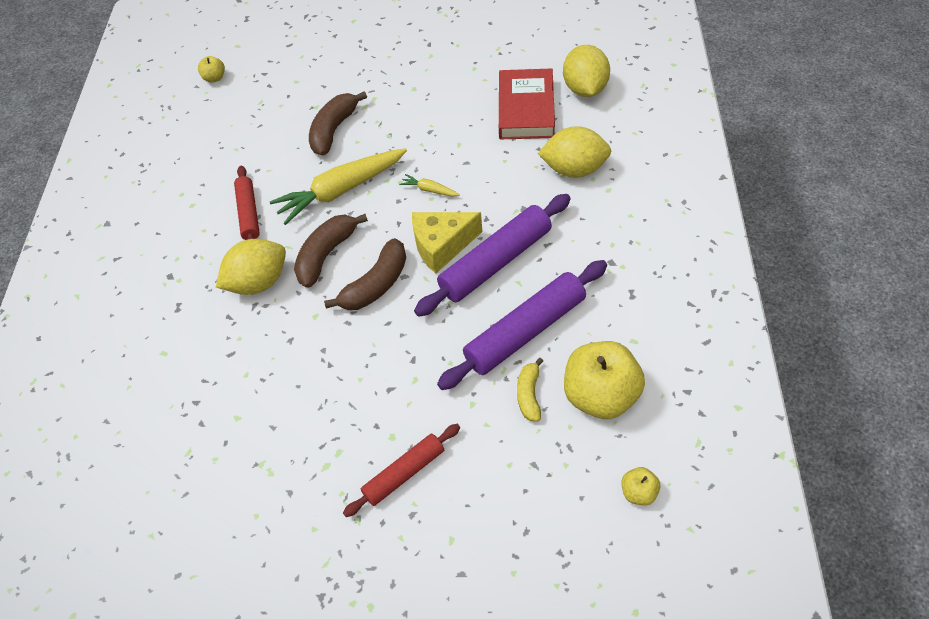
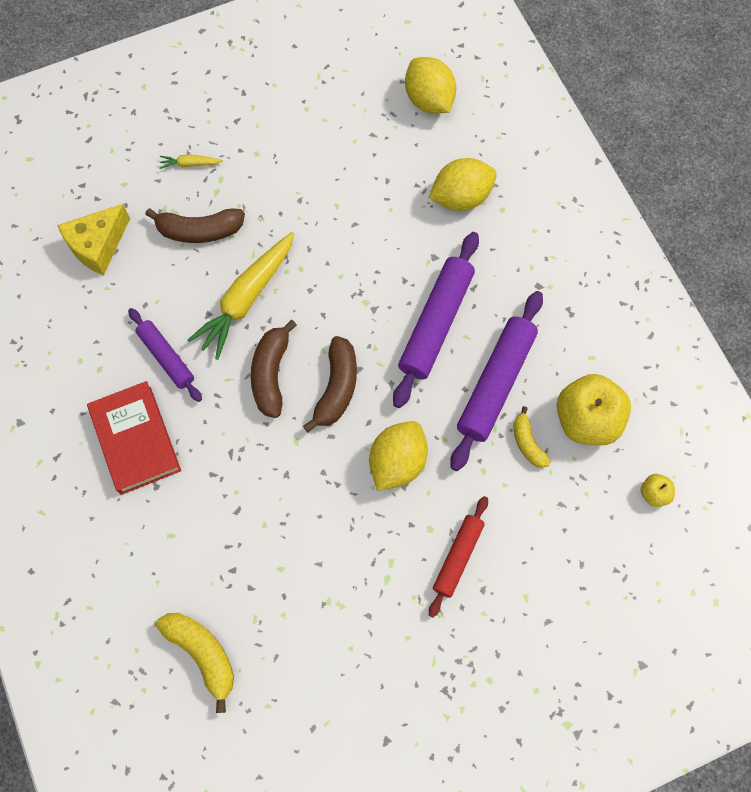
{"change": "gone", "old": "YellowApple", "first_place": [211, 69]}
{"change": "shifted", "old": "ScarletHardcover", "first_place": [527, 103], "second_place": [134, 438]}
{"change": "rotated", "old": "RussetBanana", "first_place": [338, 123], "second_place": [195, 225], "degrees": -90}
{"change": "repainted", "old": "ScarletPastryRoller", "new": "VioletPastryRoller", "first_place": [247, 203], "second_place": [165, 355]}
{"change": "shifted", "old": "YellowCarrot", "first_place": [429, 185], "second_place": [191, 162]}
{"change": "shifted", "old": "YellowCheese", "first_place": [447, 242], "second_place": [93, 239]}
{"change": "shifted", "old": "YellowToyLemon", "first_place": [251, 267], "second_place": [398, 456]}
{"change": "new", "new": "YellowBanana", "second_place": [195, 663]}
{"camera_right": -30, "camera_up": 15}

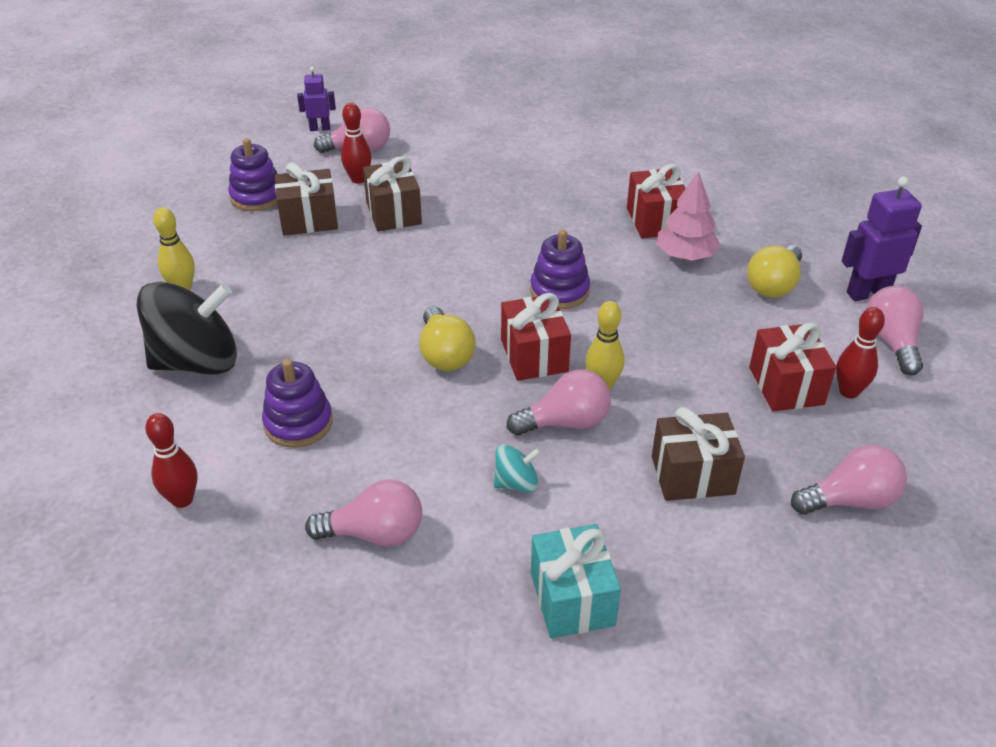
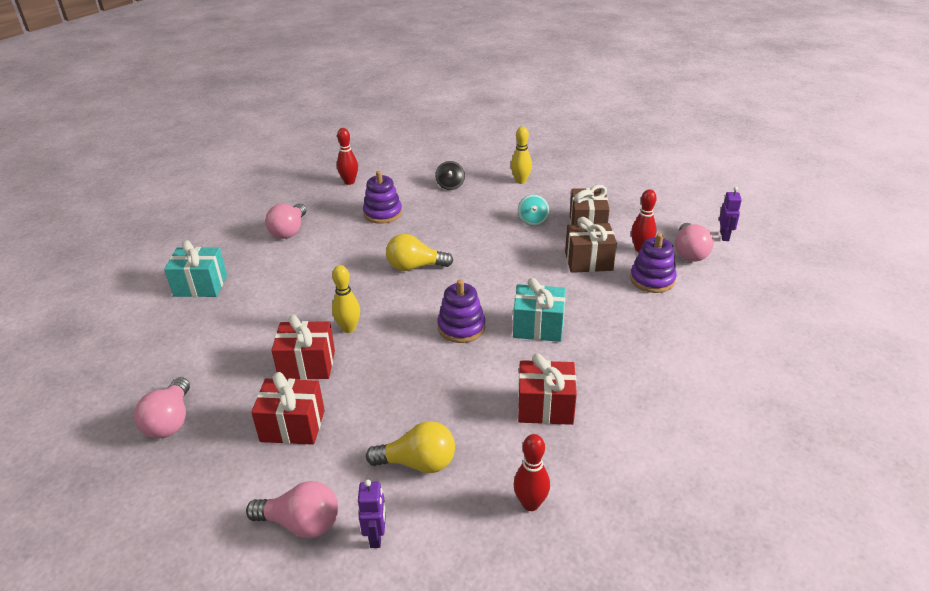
{"change": "shifted", "old": "VioletRingStacker", "first_place": [252, 174], "second_place": [653, 263]}
{"change": "gone", "old": "PinkTree", "first_place": [688, 216]}
{"change": "scaled", "old": "VioletToyRobot", "first_place": [882, 239], "second_place": [372, 514], "factor": 0.61}
{"change": "rotated", "old": "YellowLightbulb", "first_place": [774, 271], "second_place": [410, 447], "degrees": 135}
{"change": "scaled", "old": "JetBlackWhirligig", "first_place": [187, 328], "second_place": [450, 175], "factor": 0.45}
{"change": "shifted", "old": "ScarletWrappedGift", "first_place": [536, 337], "second_place": [303, 347]}
{"change": "shifted", "old": "ScarletSkittle", "first_place": [860, 352], "second_place": [532, 472]}
{"change": "gone", "old": "PinkLightbulb", "first_place": [559, 402]}
{"change": "gone", "old": "RussetWrappedGift", "first_place": [698, 454]}
{"change": "shifted", "old": "TurquoiseWhirligig", "first_place": [517, 468], "second_place": [533, 210]}
{"change": "new", "new": "TurquoiseWrappedGift", "second_place": [539, 310]}
{"camera_right": 105, "camera_up": -5}

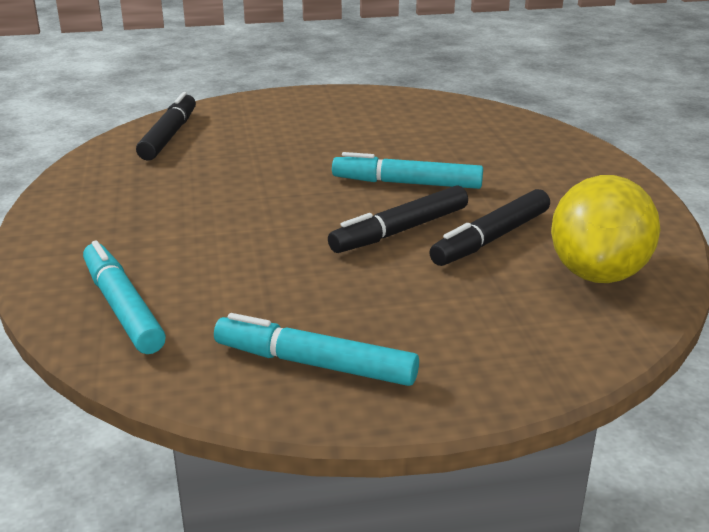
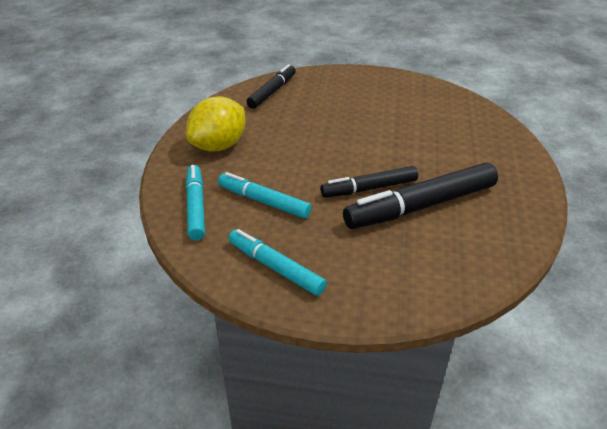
{"change": "shifted", "old": "TurquoiseFeltPen", "first_place": [407, 170], "second_place": [265, 195]}
{"change": "shifted", "old": "YellowToyLemon", "first_place": [605, 229], "second_place": [215, 123]}
{"change": "scaled", "old": "JetBlackFeltPen", "first_place": [489, 227], "second_place": [420, 196], "factor": 1.62}
{"camera_right": 20, "camera_up": 10}

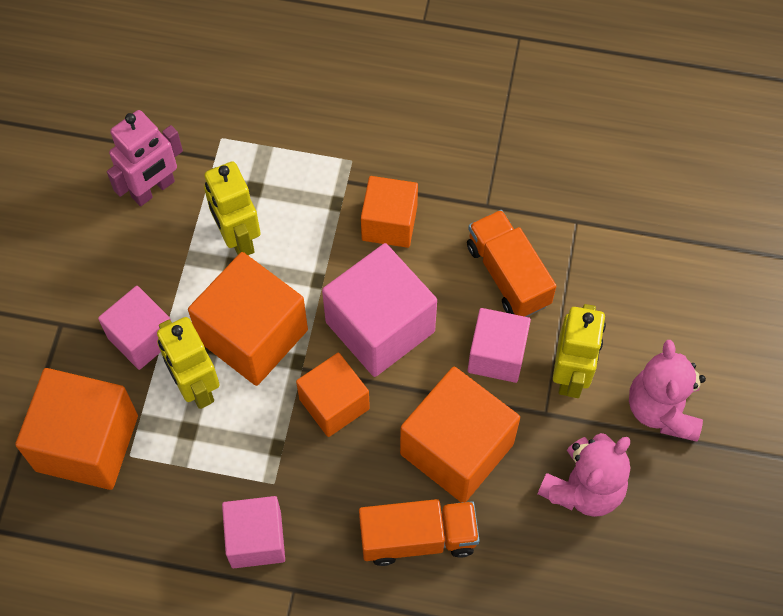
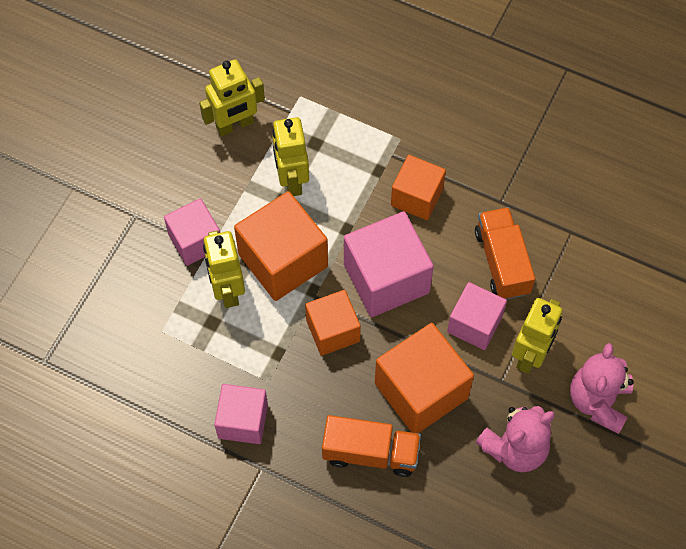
{"change": "repainted", "old": "PinkToyRobot", "new": "YellowToyRobot", "first_place": [145, 158], "second_place": [232, 97]}
{"change": "gone", "old": "BrightOrangeSolidCube", "first_place": [76, 429]}
{"camera_right": 15, "camera_up": 0}

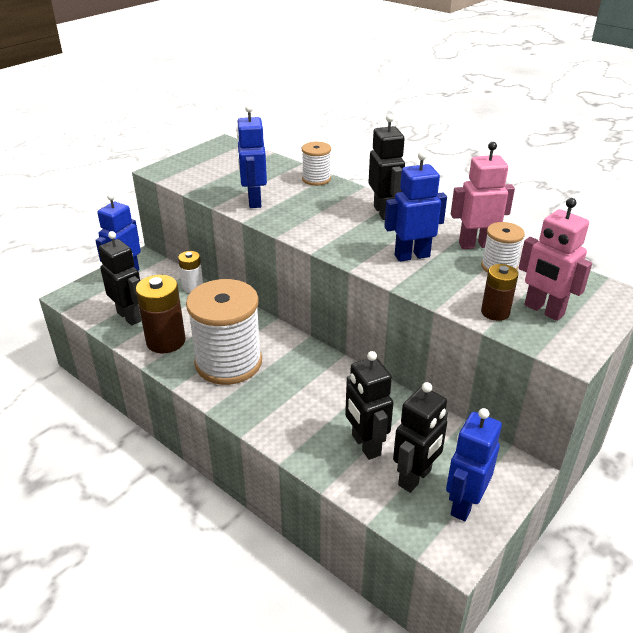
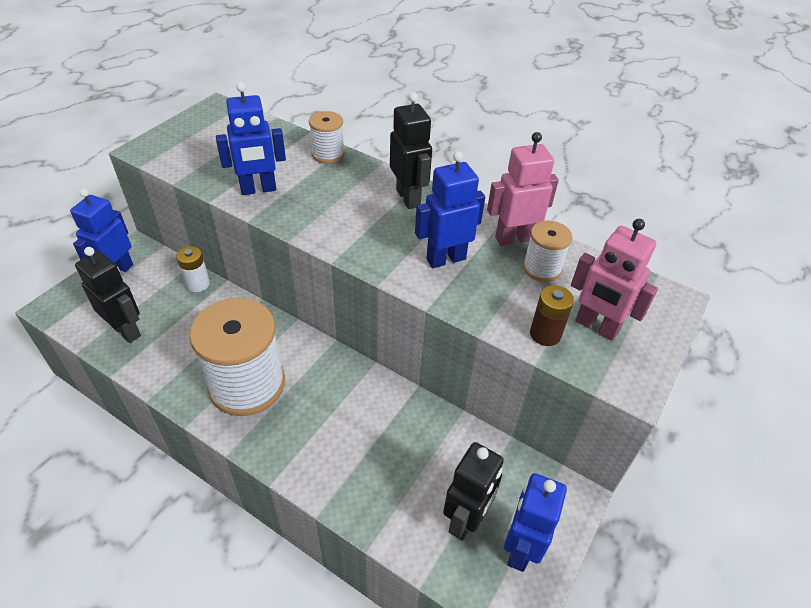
{"change": "rotated", "old": "RoyalBlueToyRobot", "first_place": [251, 156], "second_place": [251, 138], "degrees": -90}
{"change": "gone", "old": "RussetPowerCell", "first_place": [161, 314]}
{"change": "gone", "old": "JetBlackToyRobot", "first_place": [369, 405]}
{"camera_right": -10, "camera_up": 10}

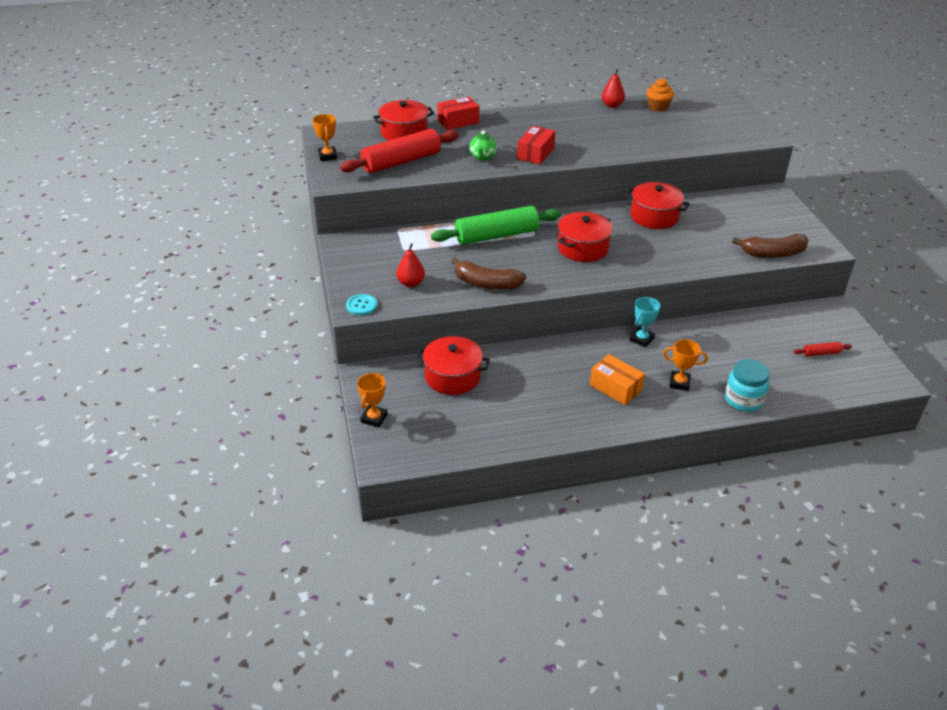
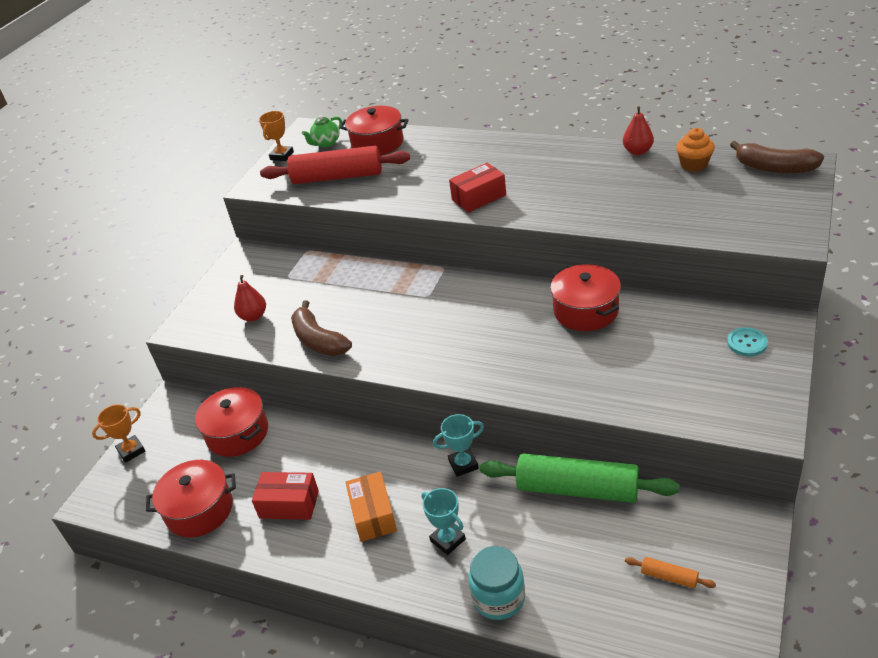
{"change": "shifted", "old": "ScarletParcel", "first_place": [458, 113], "second_place": [285, 496]}
{"change": "shifted", "old": "EmeraldChinaTeapot", "first_place": [483, 145], "second_place": [322, 131]}
{"change": "shifted", "old": "EmeraldPastryRoller", "first_place": [496, 225], "second_place": [580, 478]}
{"change": "shifted", "old": "ScarletPot", "first_place": [585, 237], "second_place": [191, 499]}
{"change": "shifted", "old": "RussetBanana", "first_place": [770, 246], "second_place": [777, 157]}
{"change": "shifted", "old": "TurquoiseSewingButton", "first_place": [361, 305], "second_place": [747, 341]}
{"change": "repainted", "old": "BrightOrangeAwardCup", "new": "TurquoiseAwardCup", "first_place": [685, 365], "second_place": [443, 521]}
{"change": "repainted", "old": "ScarletPastryRoller", "new": "BrightOrangePastryRoller", "first_place": [822, 349], "second_place": [670, 572]}
{"camera_right": 40, "camera_up": 0}

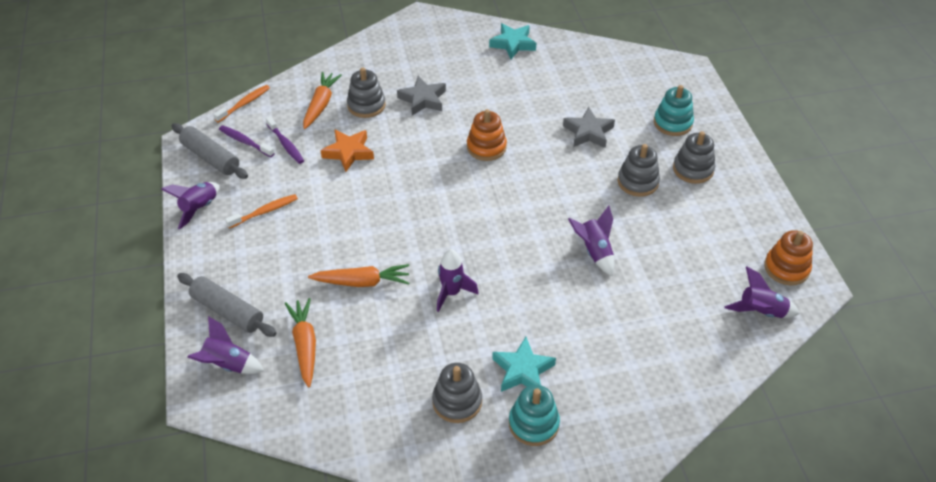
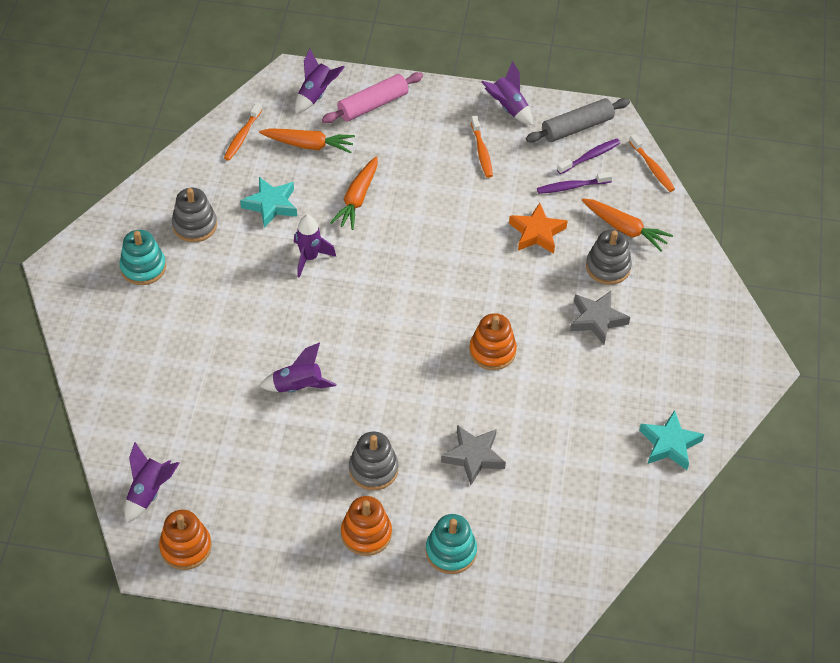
{"change": "repainted", "old": "GrayRingStacker", "new": "BrightOrangeRingStacker", "first_place": [694, 157], "second_place": [366, 526]}
{"change": "repainted", "old": "GrayPastryRoller", "new": "PinkPastryRoller", "first_place": [226, 305], "second_place": [372, 97]}
{"change": "shifted", "old": "TurquoiseStarShape", "first_place": [524, 364], "second_place": [268, 202]}
{"change": "new", "new": "BrightOrangeToothbrush", "second_place": [243, 131]}
{"camera_right": 110, "camera_up": 5}

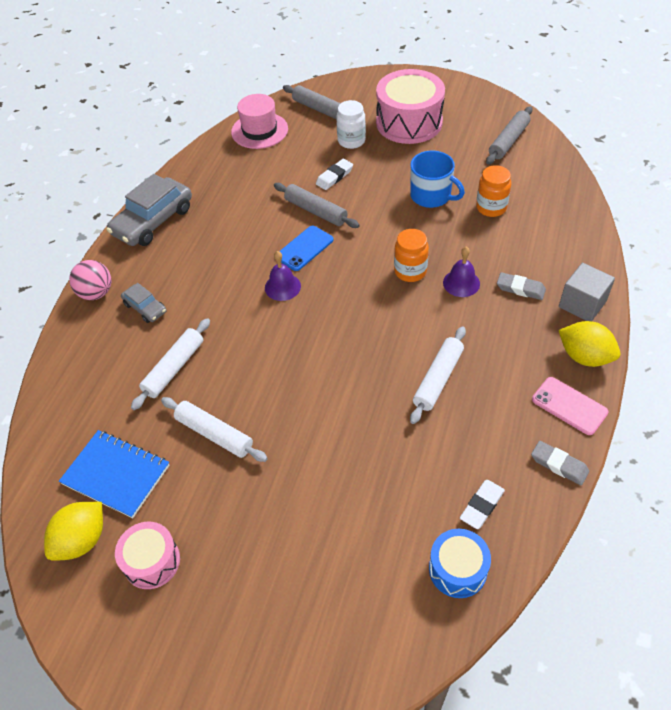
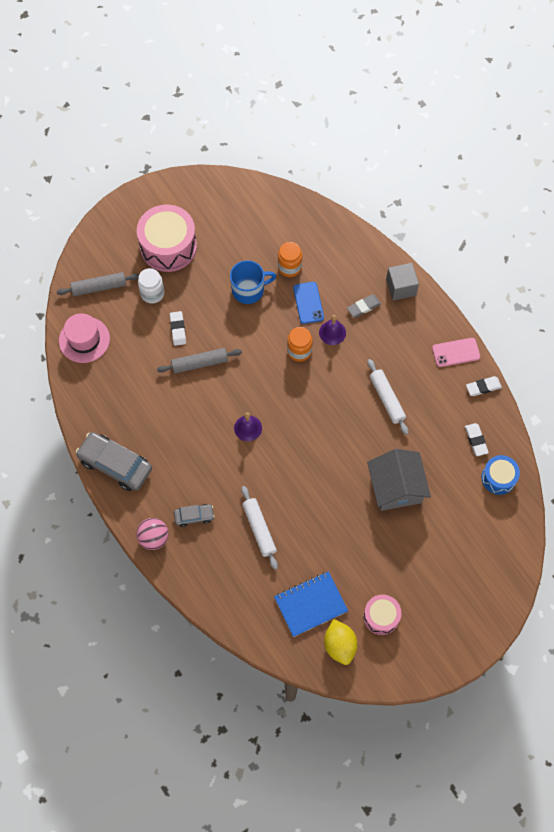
{"change": "gone", "old": "GrayPastryRoller", "first_place": [509, 135]}
{"change": "rotated", "old": "GrayAutomobile", "first_place": [149, 210], "second_place": [114, 461], "degrees": 135}
{"change": "shifted", "old": "RoyalBlueMobilePhone", "first_place": [306, 248], "second_place": [308, 303]}
{"change": "gone", "old": "YellowToyLemon", "first_place": [589, 344]}
{"change": "gone", "old": "PureWhitePastryRoller", "first_place": [214, 429]}
{"change": "repainted", "old": "GrayPencilEraser", "new": "PureWhitePencilEraser", "first_place": [560, 463], "second_place": [484, 386]}
{"change": "new", "new": "GrayHouse", "second_place": [399, 480]}
{"camera_right": -55, "camera_up": 15}

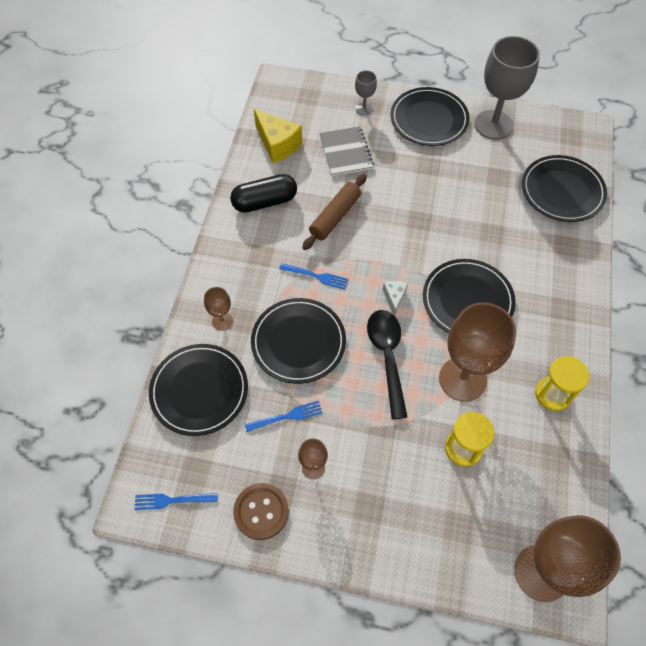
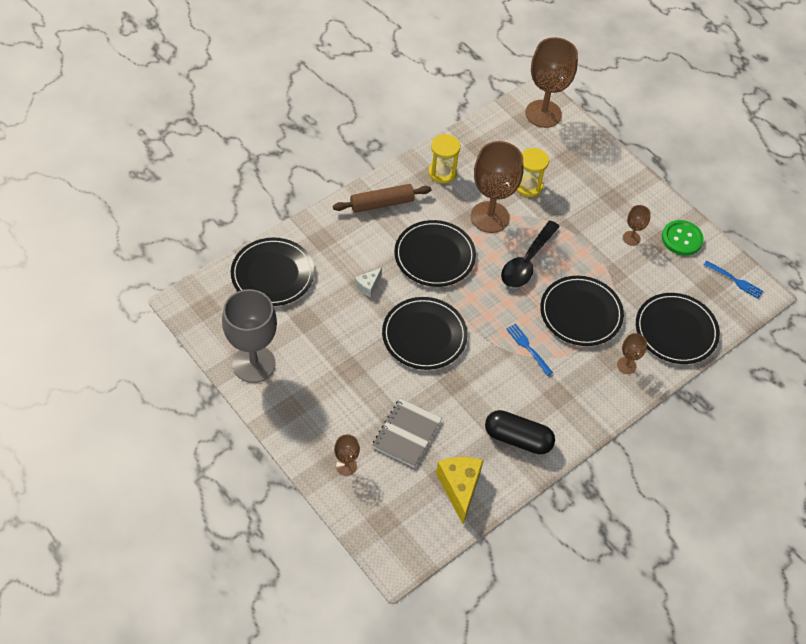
{"change": "repainted", "old": "GrayChalice", "new": "RussetChalice", "first_place": [366, 93], "second_place": [347, 455]}
{"change": "shifted", "old": "JetBlackDinnerPlate", "first_place": [430, 116], "second_place": [425, 333]}
{"change": "shifted", "old": "RussetPastryRoller", "first_place": [334, 212], "second_place": [382, 198]}
{"change": "shifted", "old": "PureWhiteCheese", "first_place": [395, 298], "second_place": [368, 282]}
{"change": "gone", "old": "RoyalBlueFork", "first_place": [283, 416]}
{"change": "repainted", "old": "RussetSewingButton", "new": "EmeraldSewingButton", "first_place": [261, 511], "second_place": [683, 238]}
{"camera_right": -145, "camera_up": -5}

